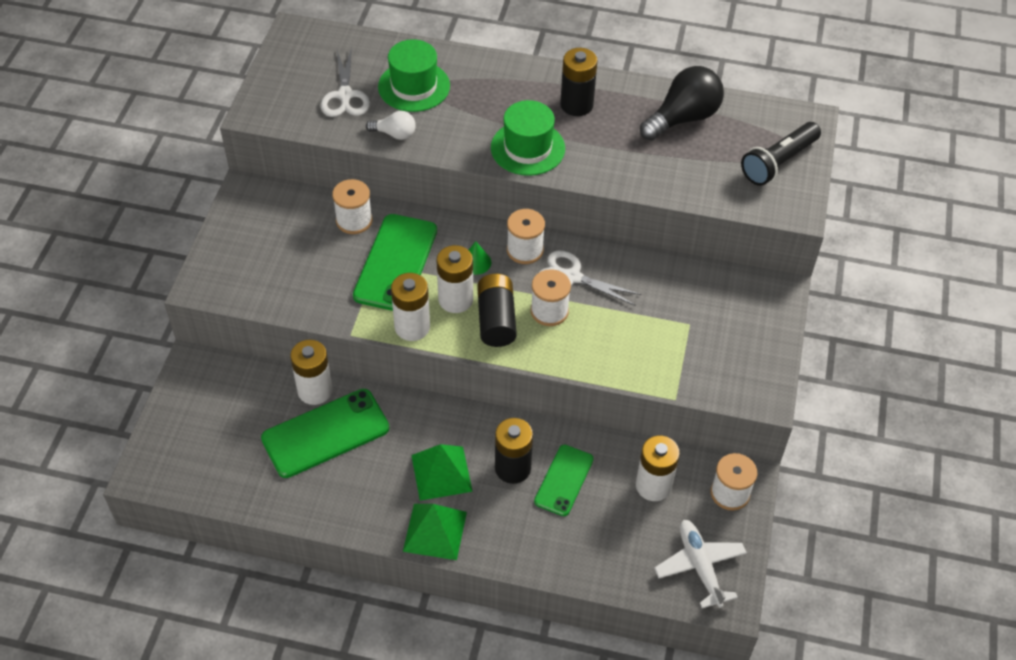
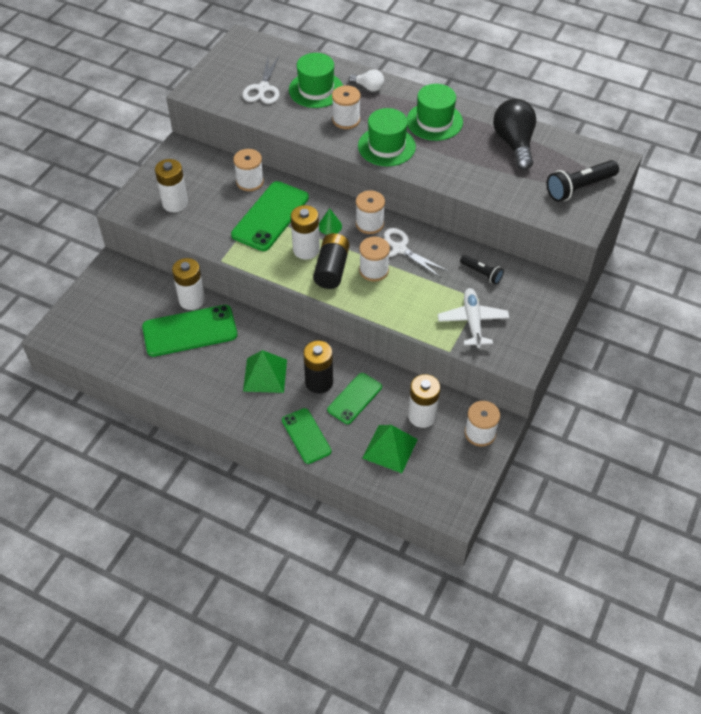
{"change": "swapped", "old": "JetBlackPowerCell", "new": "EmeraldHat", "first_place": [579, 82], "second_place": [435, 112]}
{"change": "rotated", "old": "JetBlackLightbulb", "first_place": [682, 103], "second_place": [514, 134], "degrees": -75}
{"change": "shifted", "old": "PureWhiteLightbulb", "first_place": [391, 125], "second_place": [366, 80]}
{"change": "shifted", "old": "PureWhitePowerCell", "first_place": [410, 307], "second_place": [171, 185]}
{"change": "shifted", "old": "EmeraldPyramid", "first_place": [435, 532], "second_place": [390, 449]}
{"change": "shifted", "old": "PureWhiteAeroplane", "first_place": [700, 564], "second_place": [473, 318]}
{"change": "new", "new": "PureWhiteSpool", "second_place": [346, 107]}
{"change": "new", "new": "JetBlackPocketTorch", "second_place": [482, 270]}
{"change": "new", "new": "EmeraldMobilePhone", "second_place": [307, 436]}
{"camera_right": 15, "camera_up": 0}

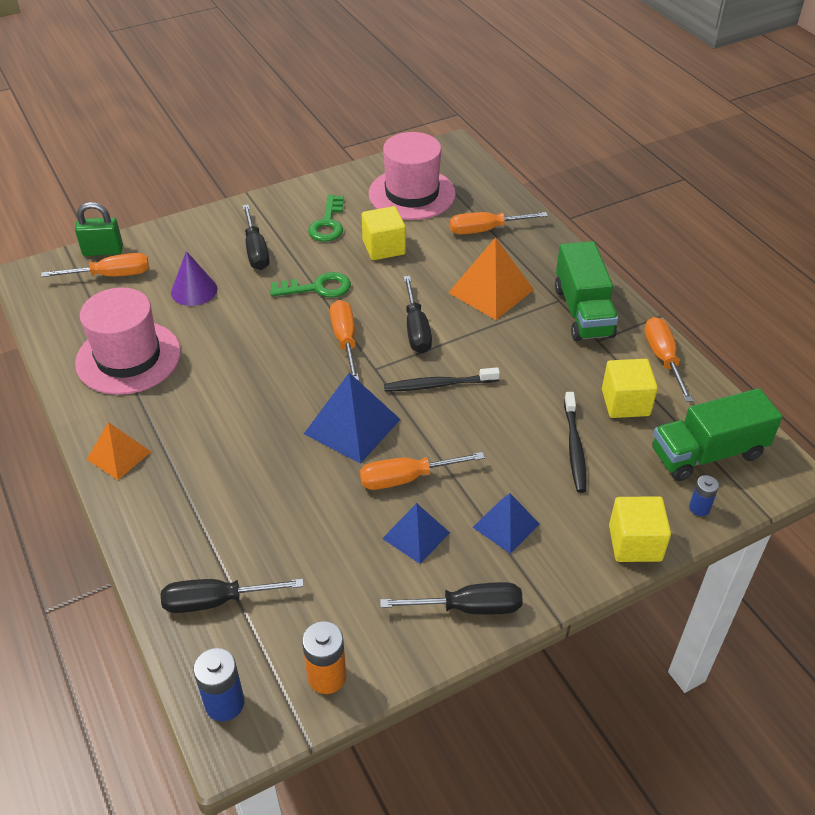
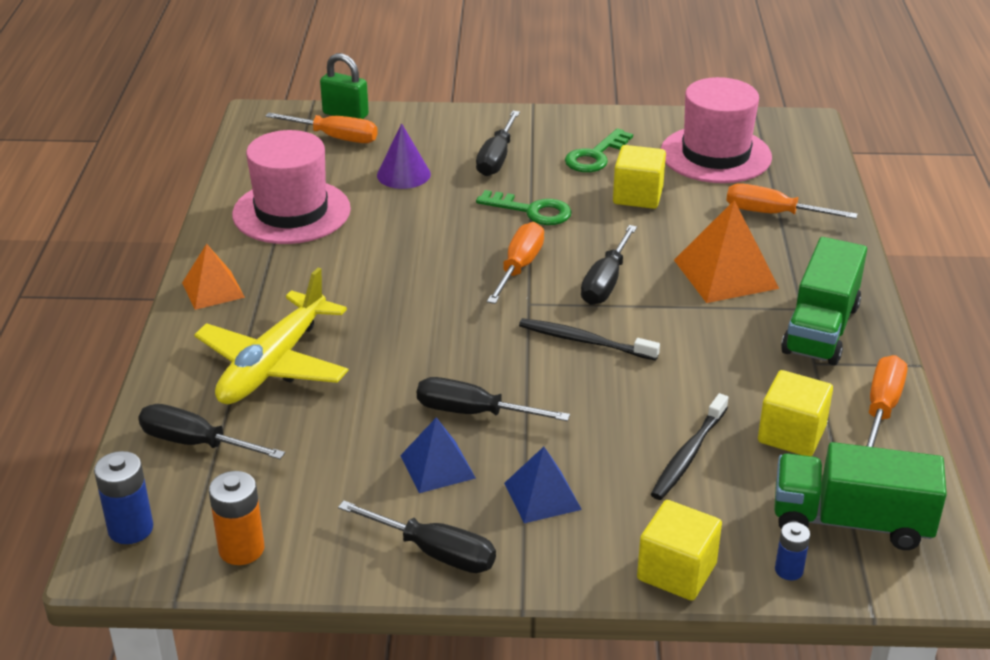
{"change": "gone", "old": "RoyalBluePyramid", "first_place": [352, 418]}
{"change": "repainted", "old": "BrightOrangeHandScrewdriver", "new": "JetBlackHandScrewdriver", "first_place": [422, 471], "second_place": [493, 399]}
{"change": "new", "new": "YellowAeroplane", "second_place": [271, 336]}
{"camera_right": 30, "camera_up": -10}

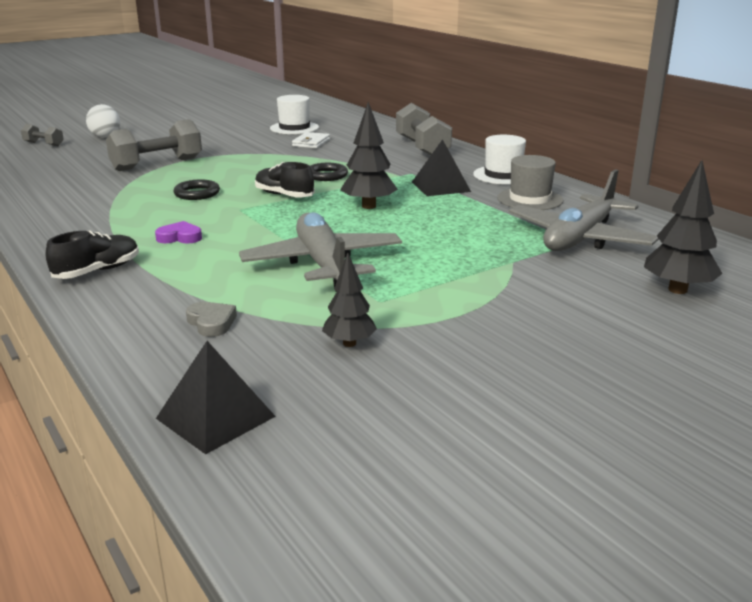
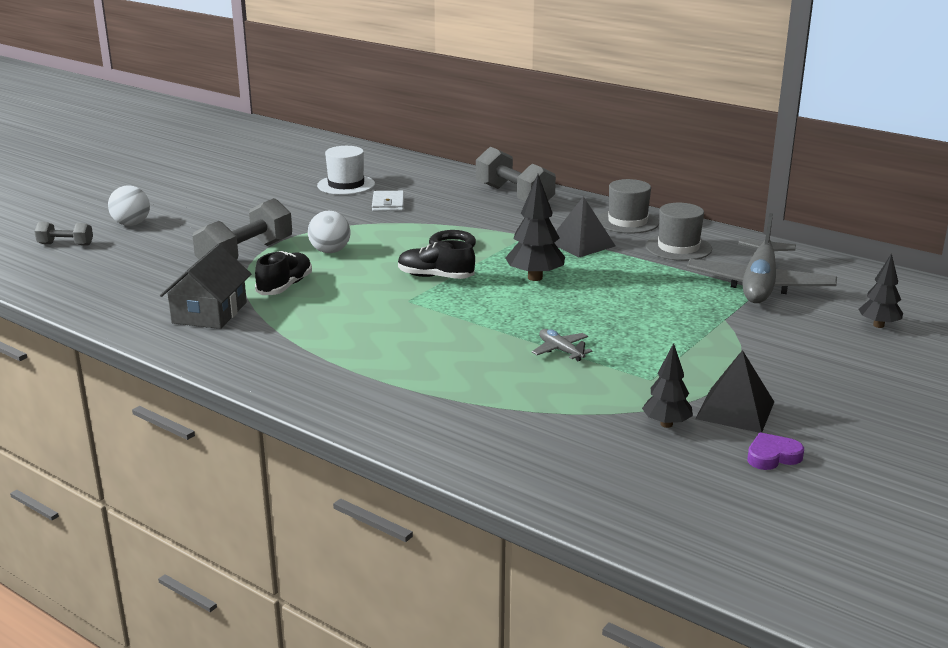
{"change": "repainted", "old": "PureWhiteHat", "new": "GrayHat", "first_place": [499, 160], "second_place": [628, 206]}
{"change": "scaled", "old": "JetBlackTree", "first_place": [683, 227], "second_place": [881, 290], "factor": 0.65}
{"change": "gone", "old": "JetBlackHoop", "first_place": [197, 189]}
{"change": "scaled", "old": "GrayAeroplane", "first_place": [320, 252], "second_place": [562, 345], "factor": 0.41}
{"change": "shifted", "old": "VioletHeart", "first_place": [178, 232], "second_place": [775, 451]}
{"change": "shifted", "old": "JetBlackLaceUpShoe", "first_place": [92, 254], "second_place": [283, 273]}
{"change": "gone", "old": "GrayHeart", "first_place": [211, 319]}
{"change": "shifted", "old": "JetBlackPyramid", "first_place": [216, 398], "second_place": [734, 391]}
{"change": "new", "new": "PureWhitePlayBall", "second_place": [329, 232]}
{"change": "new", "new": "GrayHouse", "second_place": [205, 286]}
{"camera_right": -20, "camera_up": 0}

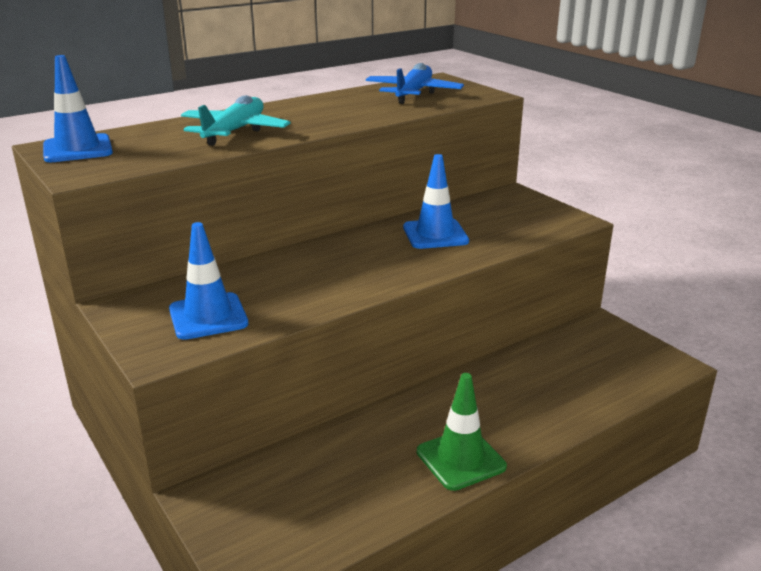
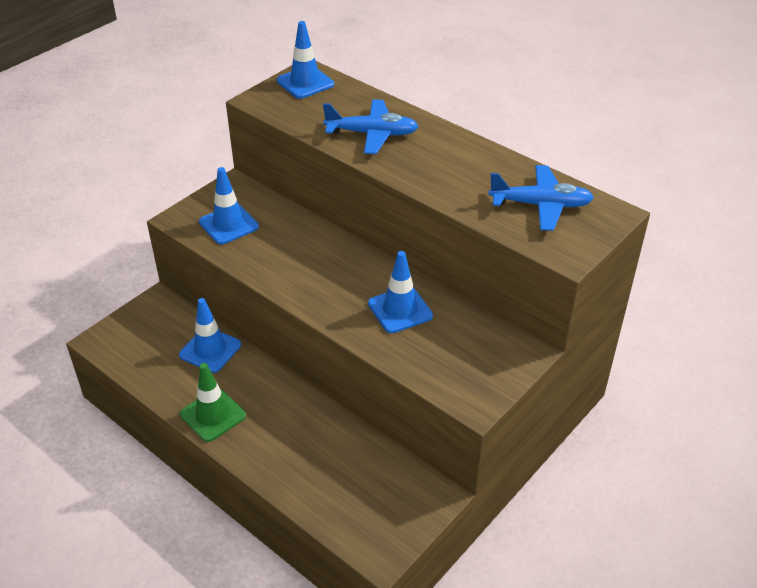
{"change": "repainted", "old": "TurquoiseAeroplane", "new": "RoyalBlueAeroplane", "first_place": [236, 120], "second_place": [371, 126]}
{"change": "new", "new": "RoyalBlueSafetyCone", "second_place": [210, 335]}
{"camera_right": 75, "camera_up": 15}

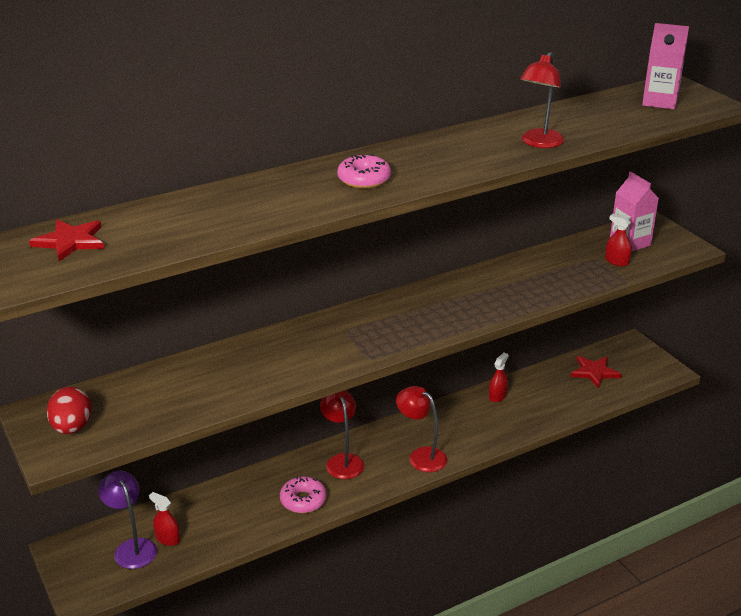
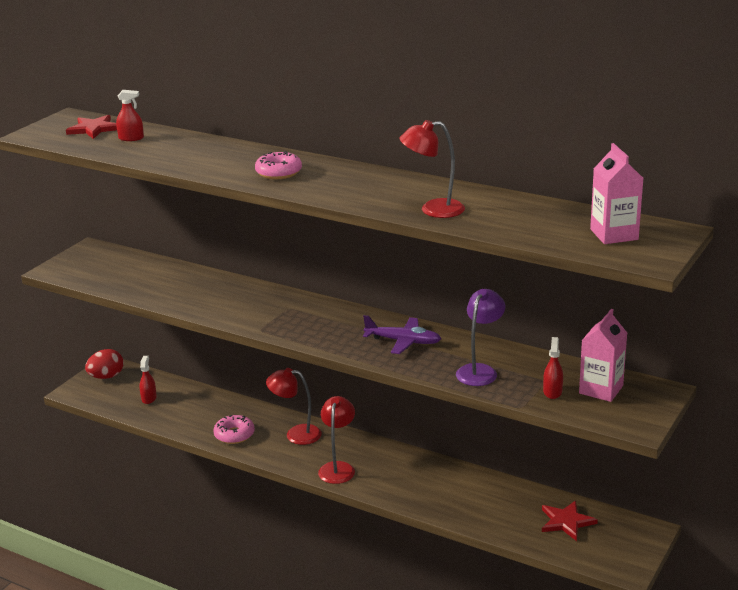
{"change": "shifted", "old": "ScarletSprayer", "first_place": [499, 377], "second_place": [130, 115]}
{"change": "shifted", "old": "ScarletEggShape", "first_place": [69, 410], "second_place": [104, 364]}
{"change": "rotated", "old": "ScarletDeskLamp", "first_place": [342, 434], "second_place": [294, 406], "degrees": -120}
{"change": "shifted", "old": "VioletDeskLamp", "first_place": [127, 520], "second_place": [480, 337]}
{"change": "new", "new": "VioletAeroplane", "second_place": [402, 334]}
{"camera_right": 60, "camera_up": -5}

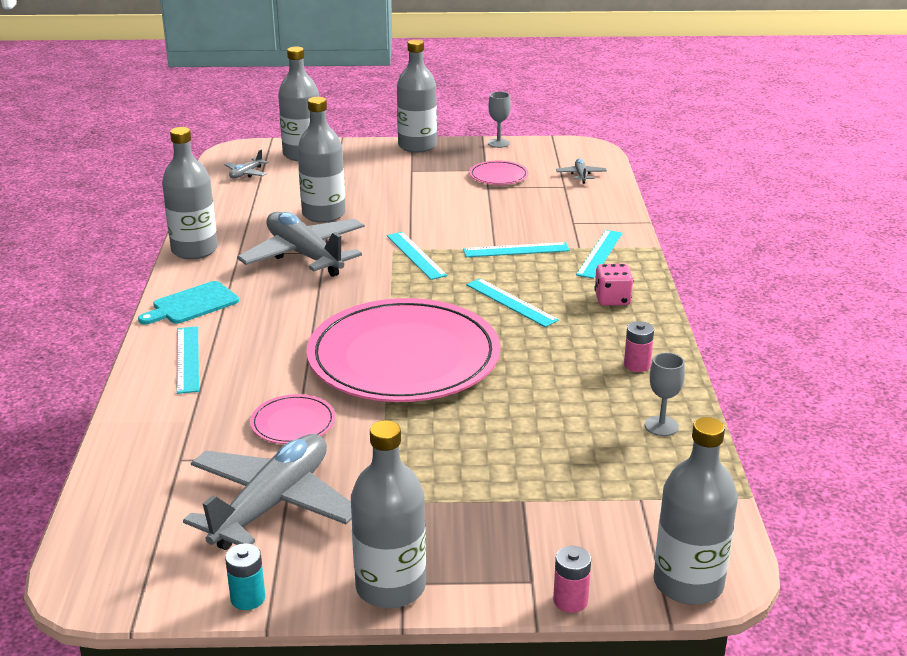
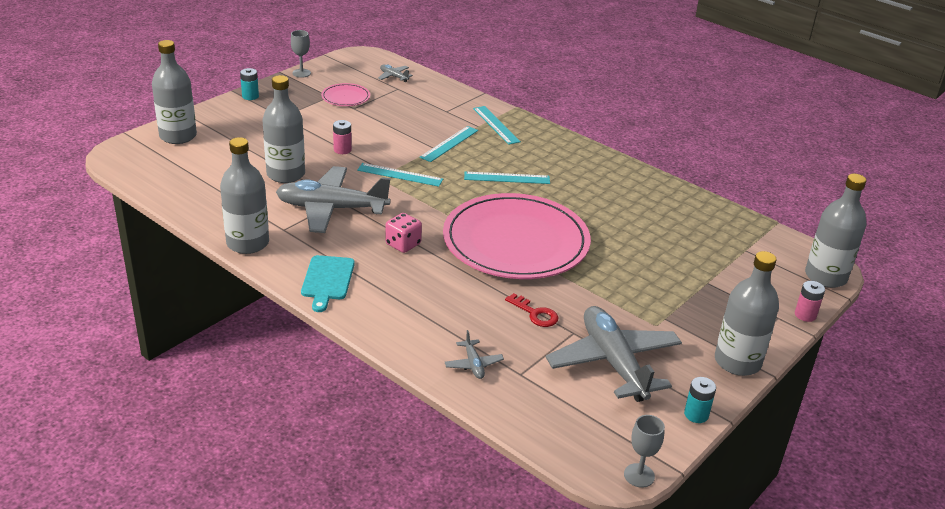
{"change": "swapped", "old": "GrayDrinkBottle", "new": "TurquoisePowerCell", "first_place": [417, 96], "second_place": [249, 84]}
{"change": "shifted", "old": "GrayAeroplane", "first_place": [247, 164], "second_place": [474, 354]}
{"change": "shifted", "old": "PinkDice", "first_place": [613, 285], "second_place": [403, 233]}
{"change": "shifted", "old": "PinkPowerCell", "first_place": [639, 346], "second_place": [342, 137]}
{"change": "gone", "old": "TurquoiseStraightedge", "first_place": [188, 360]}
{"change": "shifted", "old": "GrayChalice", "first_place": [665, 394], "second_place": [644, 451]}
{"change": "swapped", "old": "PinkDinnerPlate", "new": "ScarletLatchkey", "first_place": [293, 419], "second_place": [532, 310]}
{"camera_right": -50, "camera_up": 5}

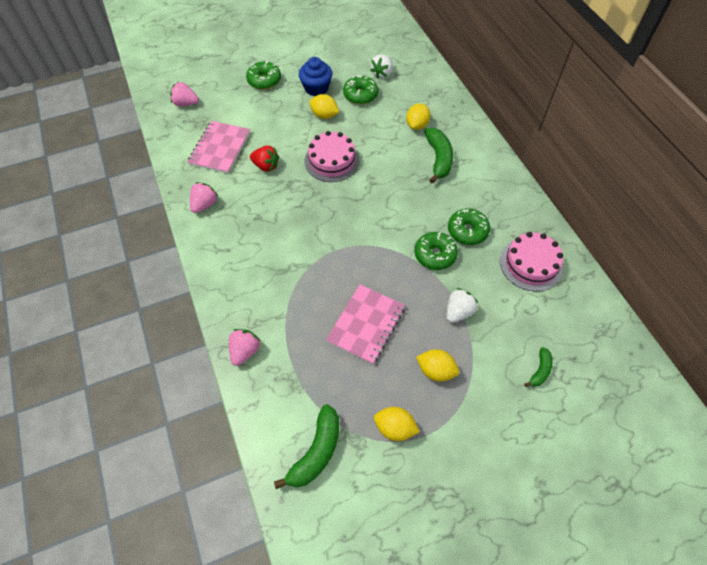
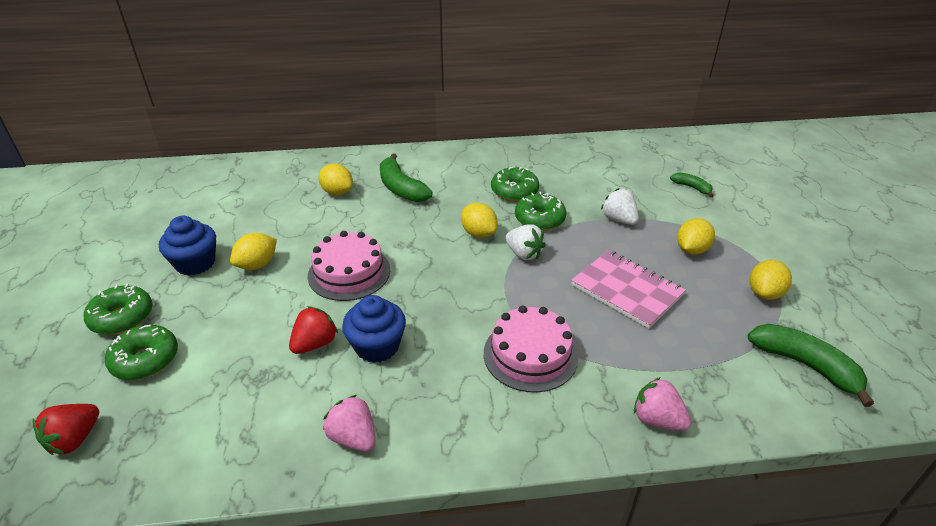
{"change": "shifted", "old": "PureWhiteToyStrawberry", "first_place": [381, 66], "second_place": [525, 242]}
{"change": "shifted", "old": "EmeraldDoughnut", "first_place": [360, 90], "second_place": [141, 352]}
{"change": "repainted", "old": "PinkToyStrawberry", "new": "ScarletToyStrawberry", "first_place": [184, 94], "second_place": [65, 429]}
{"change": "gone", "old": "PinkNotebook", "first_place": [218, 147]}
{"change": "rotated", "old": "EmeraldBanana", "first_place": [438, 156], "second_place": [406, 177], "degrees": -135}
{"change": "shifted", "old": "PinkGateau", "first_place": [531, 262], "second_place": [531, 349]}
{"change": "new", "new": "YellowToyLemon", "second_place": [479, 220]}
{"change": "new", "new": "RoyalBlueFairyCake", "second_place": [374, 329]}
{"camera_right": -75, "camera_up": -20}

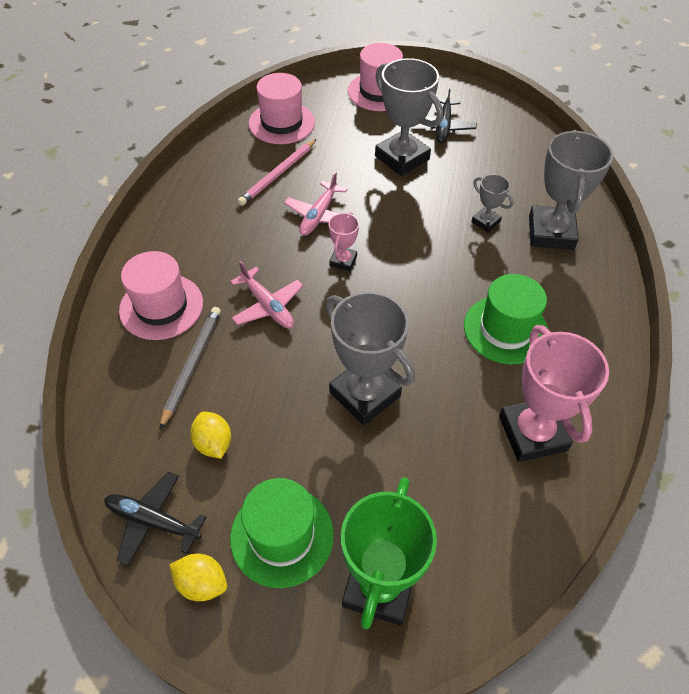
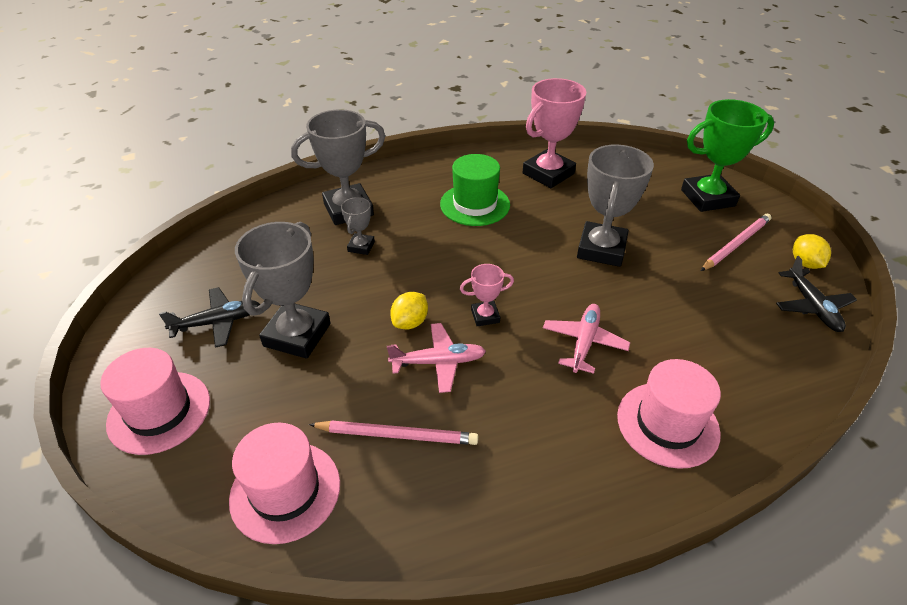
{"change": "gone", "old": "GrayPencil", "first_place": [190, 368]}
{"change": "shifted", "old": "YellowToyLemon", "first_place": [210, 435], "second_place": [409, 311]}
{"change": "swapped", "old": "EmeraldHat", "new": "PinkPencil", "first_place": [282, 533], "second_place": [736, 242]}
{"camera_right": -120, "camera_up": -10}

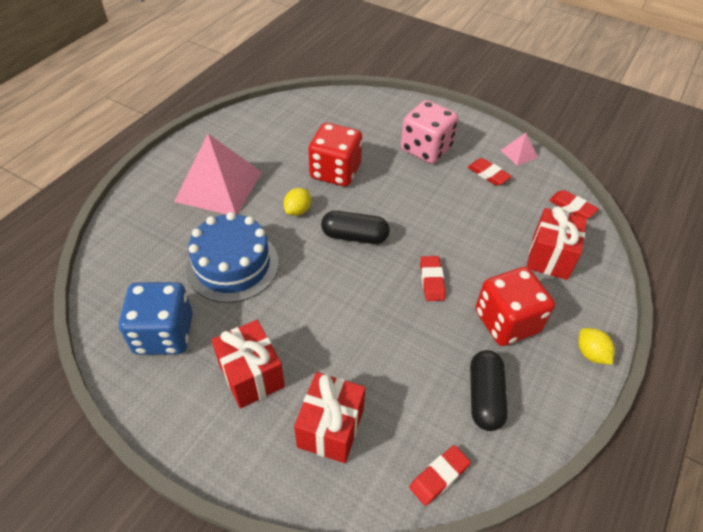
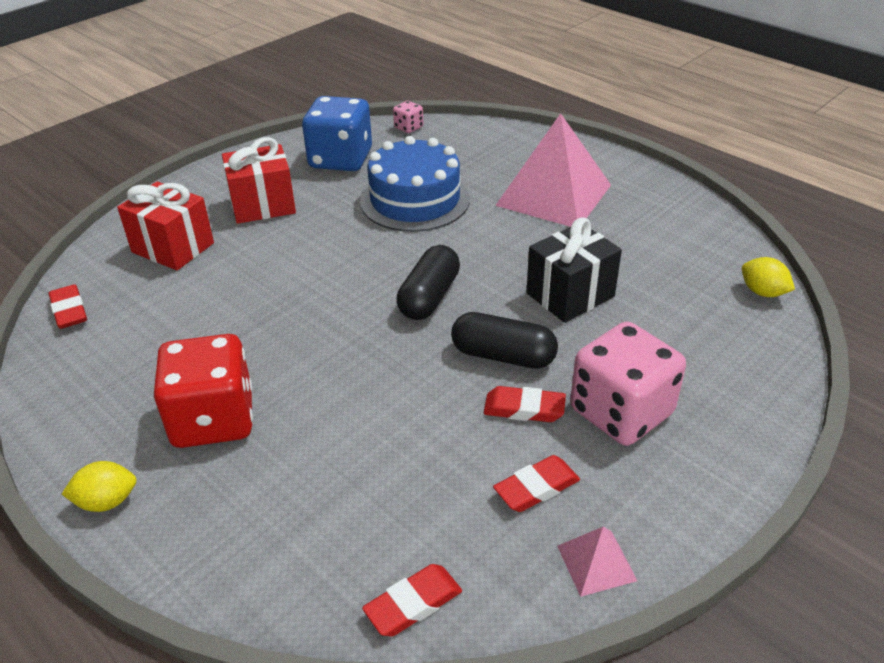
{"change": "swapped", "old": "ScarletDice", "new": "JetBlackWrappedGift", "first_place": [335, 154], "second_place": [574, 270]}
{"change": "shifted", "old": "YellowToyLemon", "first_place": [297, 202], "second_place": [768, 277]}
{"change": "gone", "old": "ScarletWrappedGift", "first_place": [557, 243]}
{"change": "shifted", "old": "ScarletPencilEraser", "first_place": [433, 278], "second_place": [525, 404]}
{"change": "shifted", "old": "JetBlackPill", "first_place": [489, 390], "second_place": [504, 340]}
{"change": "new", "new": "PinkDice", "second_place": [408, 117]}
{"camera_right": 105, "camera_up": -10}

